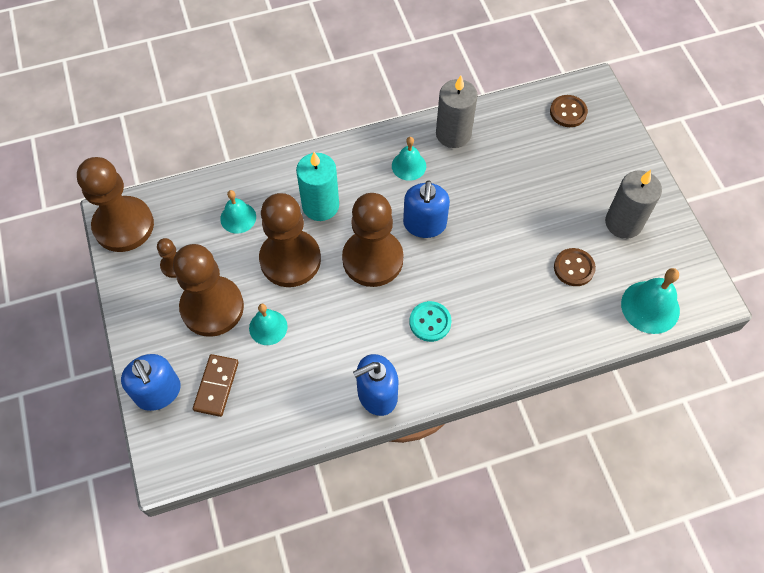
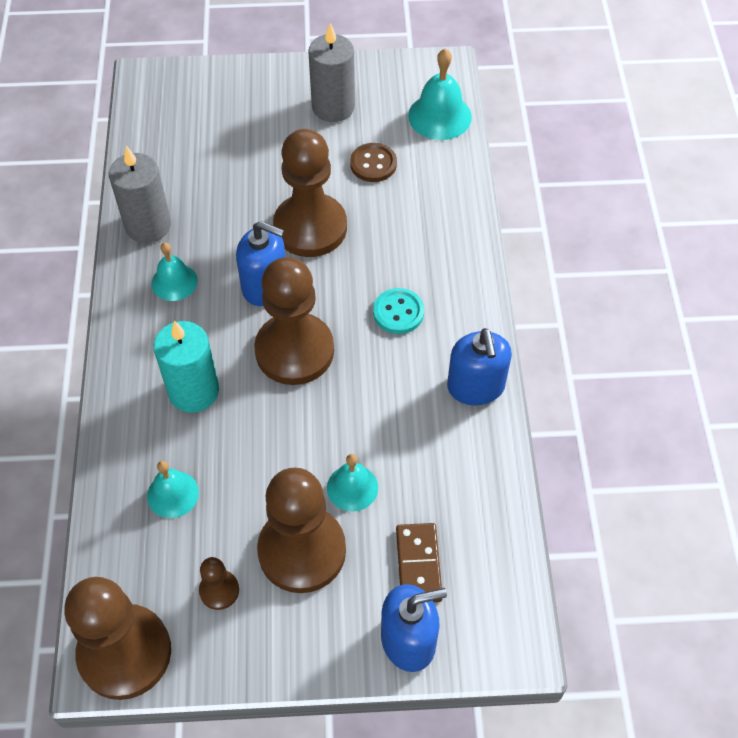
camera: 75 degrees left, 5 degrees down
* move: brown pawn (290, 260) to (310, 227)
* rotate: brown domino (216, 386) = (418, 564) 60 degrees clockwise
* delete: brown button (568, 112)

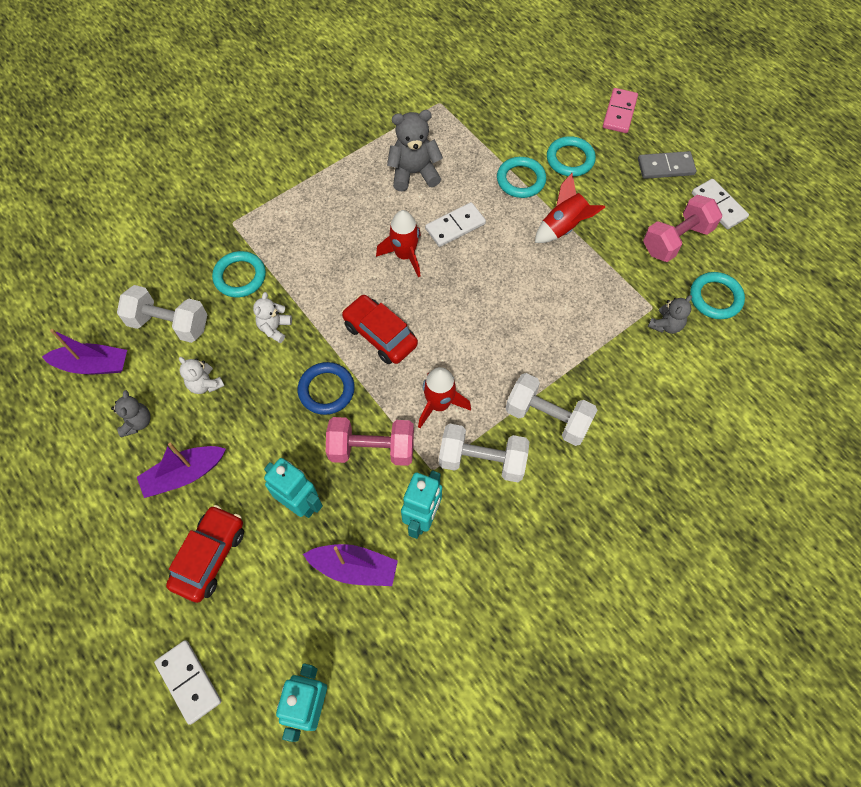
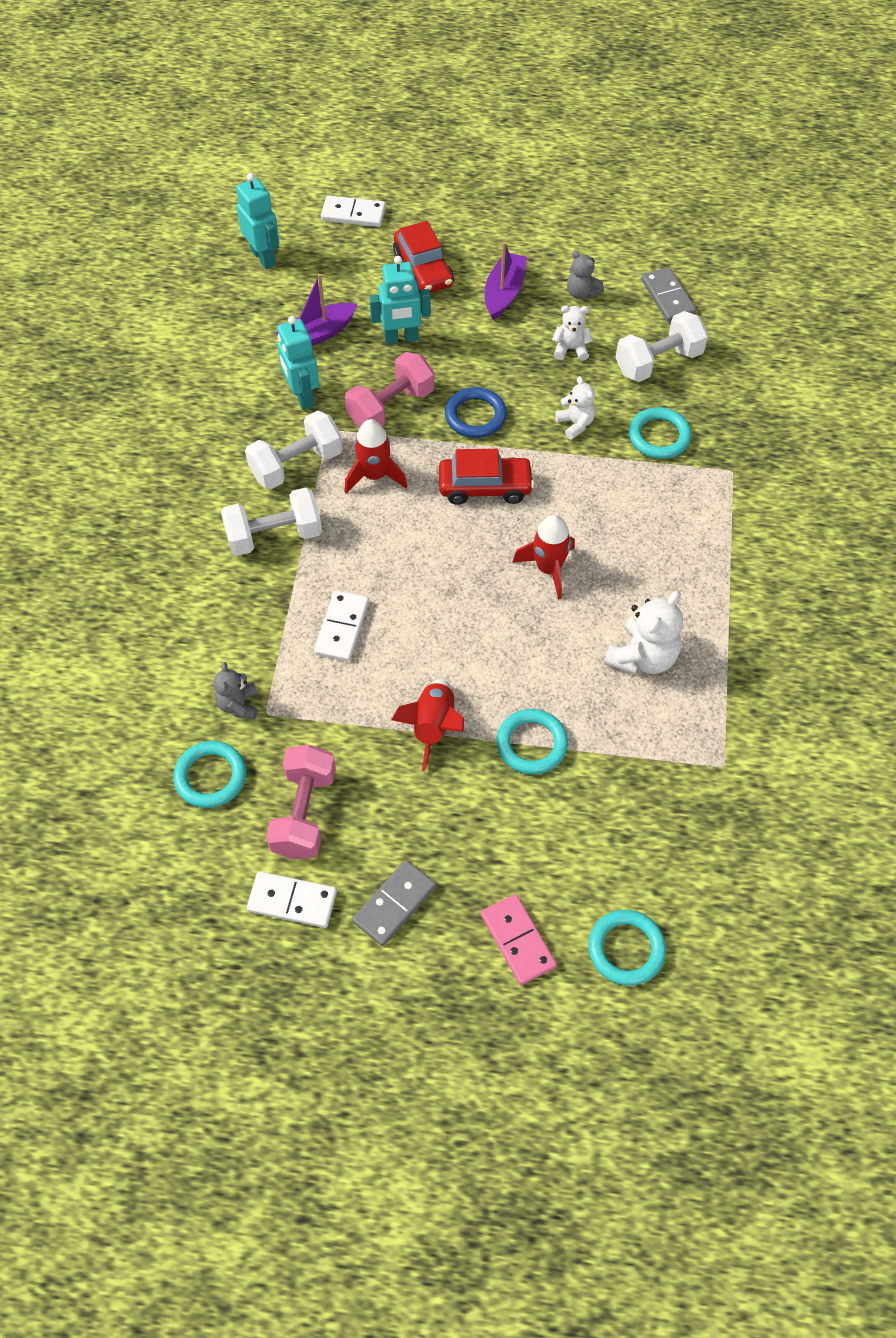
camera: 135 degrees right, 5 degrees down
* move: white domino (455, 226) to (342, 628)
* move: turquoise ring (570, 159) to (626, 949)
* recolor: grey teddy bear (414, 173) to white teddy bear (642, 657)
* replace: purple boat (93, 365) to grey domino (668, 297)

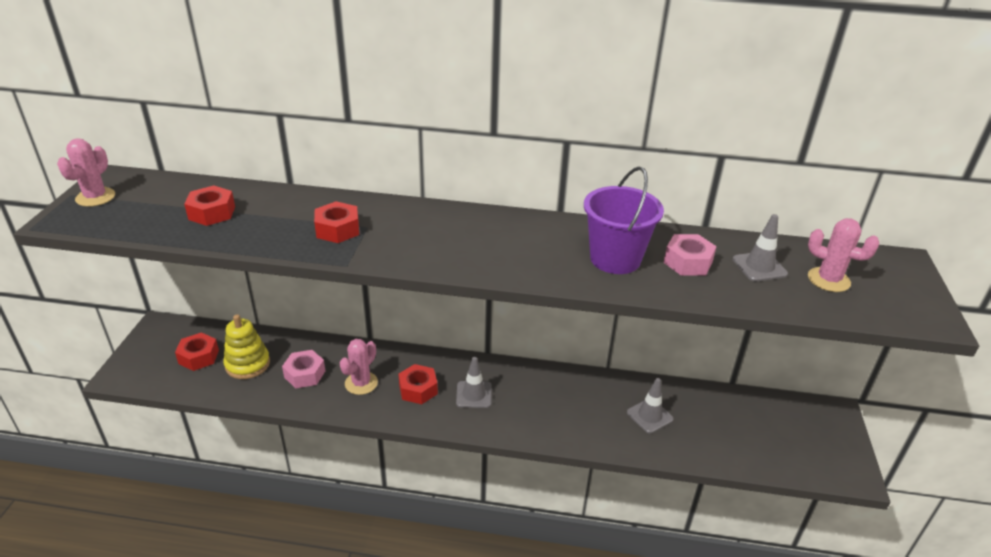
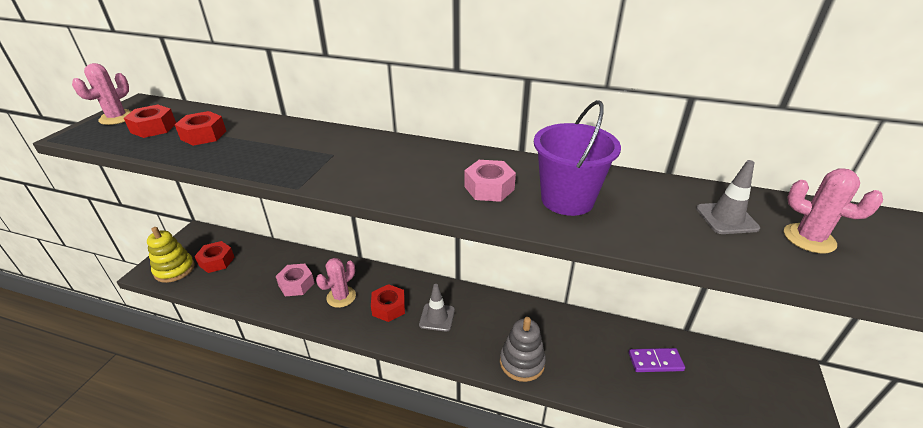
camera: 10 degrees right, 0 degrees up
* move: red nut (338, 229) to (153, 128)
* move: yellow stacking toy (247, 364) to (174, 269)
* move: pink nut (688, 262) to (489, 188)
* insert: grey stacking toy (522, 362)
* insert: purple domino (655, 361)
* delete: grey traffic cone (649, 416)

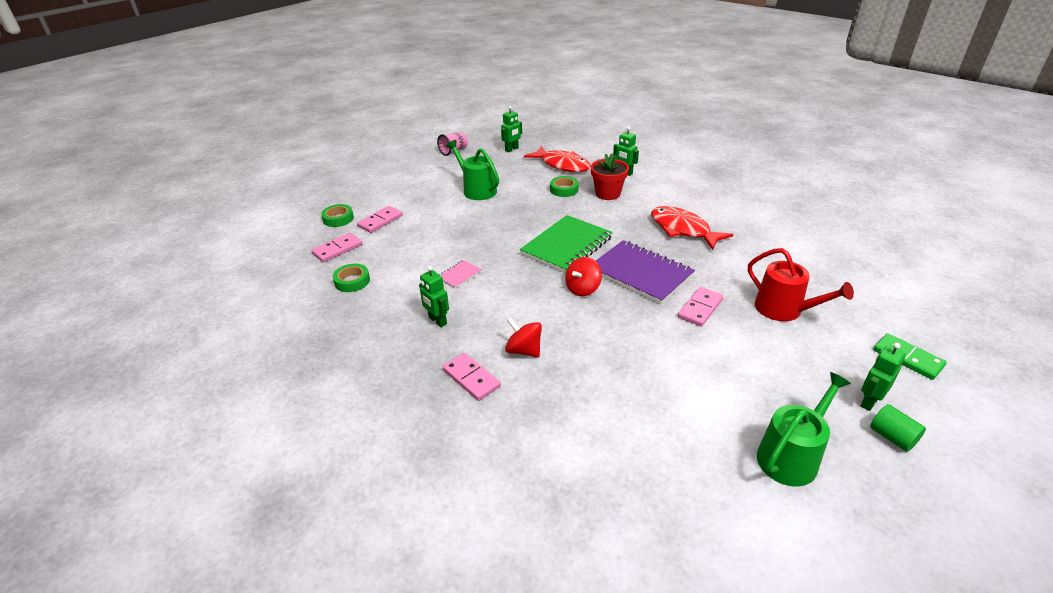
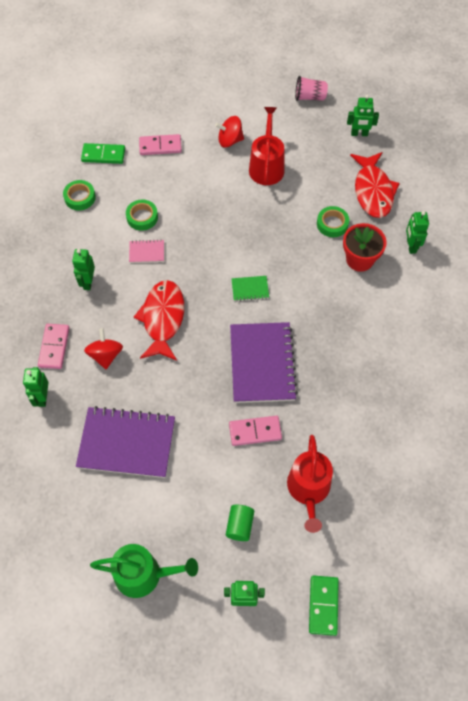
camera: 45 degrees right, 25 degrees up
* insert: green robot (42, 397)
* insert: purple notebook (127, 443)
* recolor: pink domino (337, 249) to green domino (103, 155)
* move: green tape (338, 219) to (142, 217)
* move: red fish (682, 229) to (163, 319)
* move: red spinning top (582, 289) to (230, 140)
* move: green cylinder (892, 437) to (240, 525)
* resize: green notebook (566, 246) = (250, 289) x0.44
* recolor: green watering can (477, 190) to red watering can (266, 166)

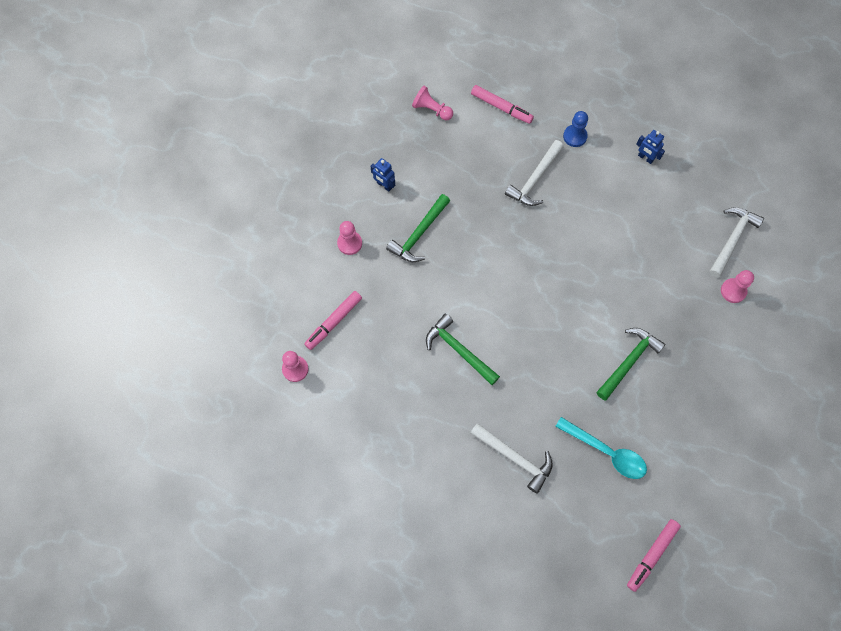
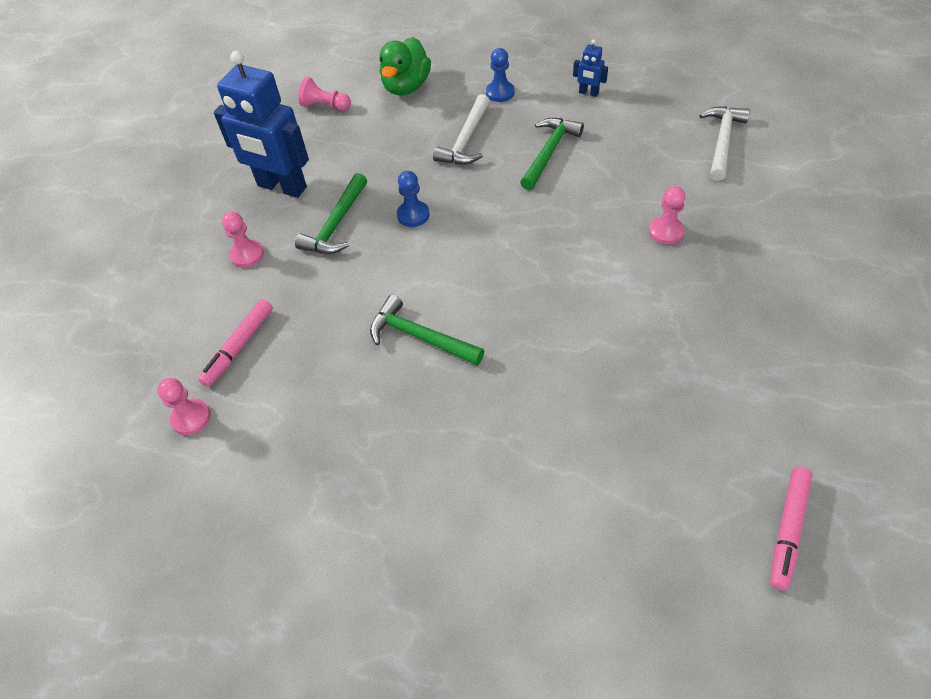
camera: 10 degrees left, 15 degrees down
* resize: blue robot (384, 185) = (281, 187) x2.38
* replace: pink marker (501, 107) to green duck (406, 87)
* insert: blue pawn (413, 215)
* move: green hammer (629, 361) to (549, 152)
* move: pink pawn (733, 291) to (666, 231)
* delete: white hammer (515, 458)
* delete: turquoise spoon (606, 452)

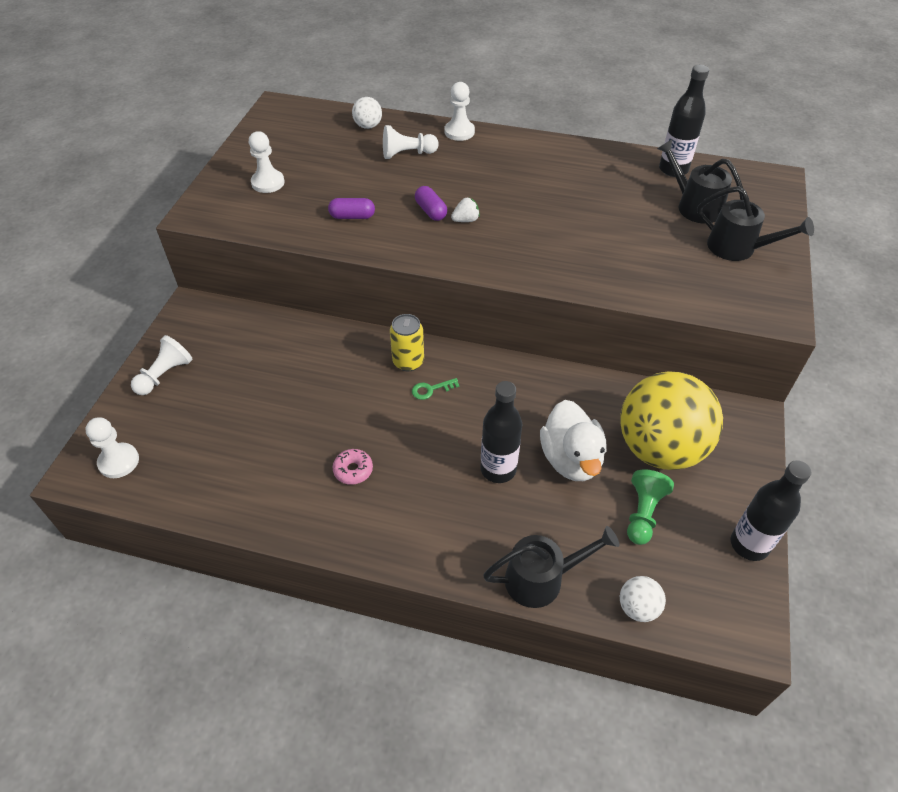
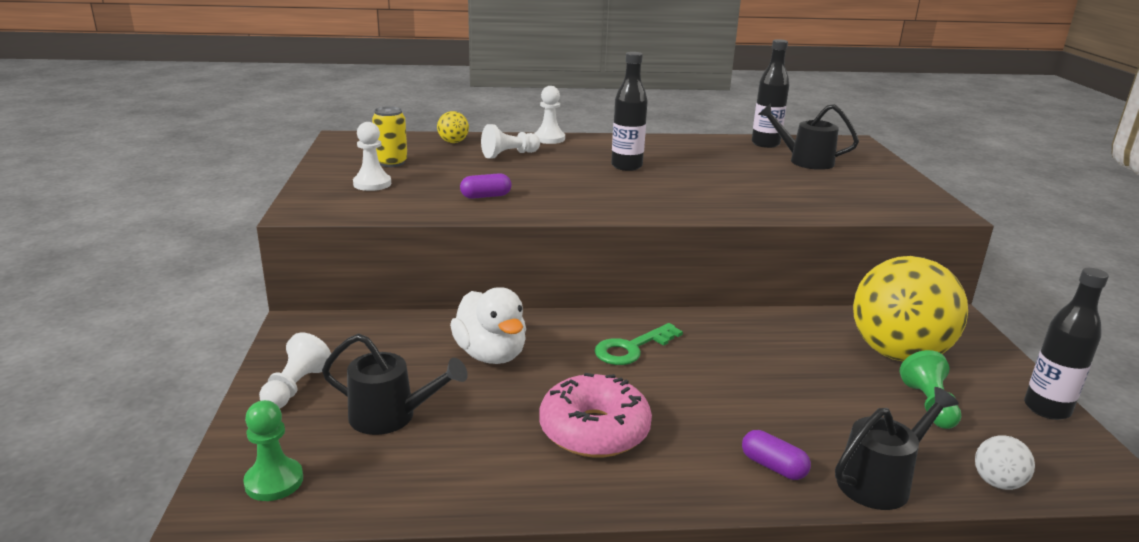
camera: 20 degrees left, 25 degrees down
* recolor: white pawn (119, 461) to green pawn (274, 481)
* move: black watering can (738, 248) to (392, 416)
* move: yellow can (408, 362) to (391, 163)
* recolor: white ball (368, 126) to yellow ball (453, 142)
* move: white duck (571, 459) to (491, 355)
* resize: pink donut (353, 470) = (594, 430) x2.19
* resize: green key (431, 389) = (632, 348) x1.79
* move: black bottle (498, 469) to (626, 166)
* move: purple capsule (431, 211) to (773, 466)
* delete: white strawberry (466, 220)

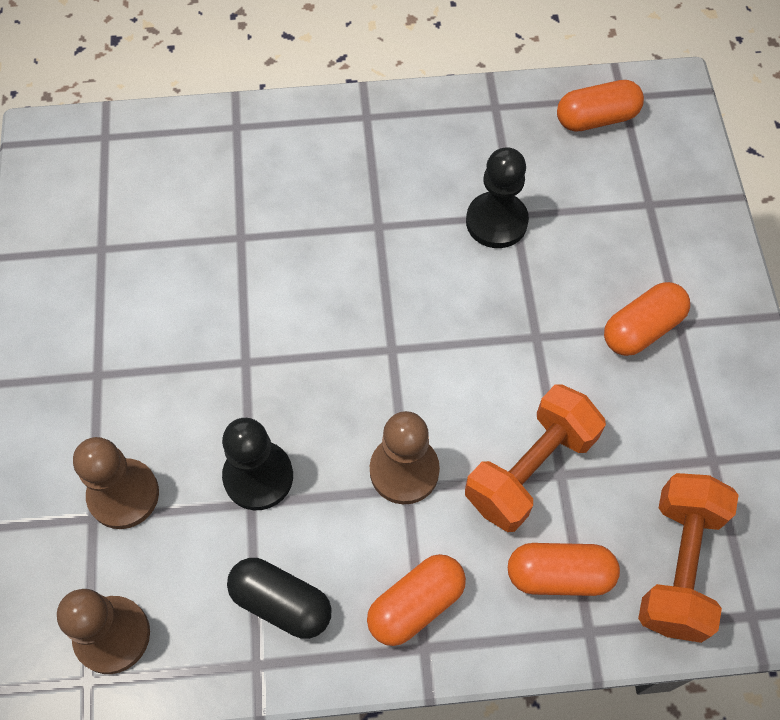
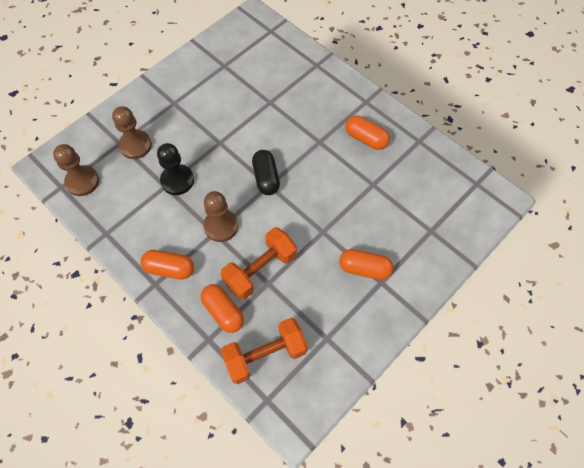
camera: 50 degrees right, 0 degrees up
* rotate: orange dumbbell (530, 469) = (260, 270) 45 degrees counterclockwise
* move: black capsule (281, 602) to (266, 178)
* move: orange capsule (596, 118) to (366, 139)
* delete: black pawn (496, 222)

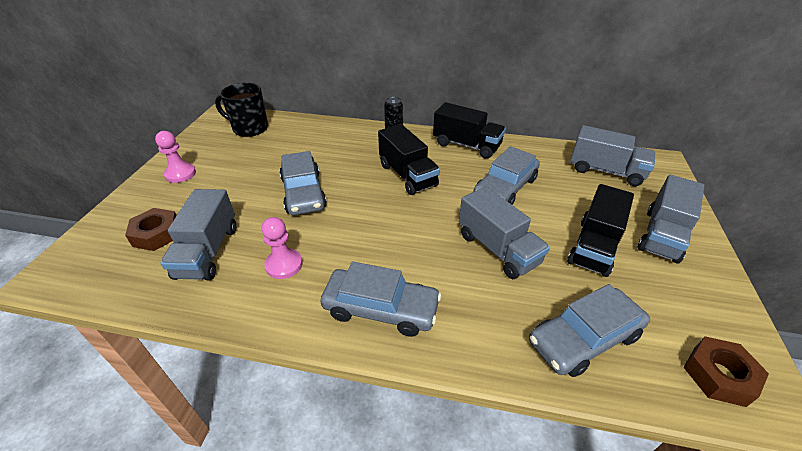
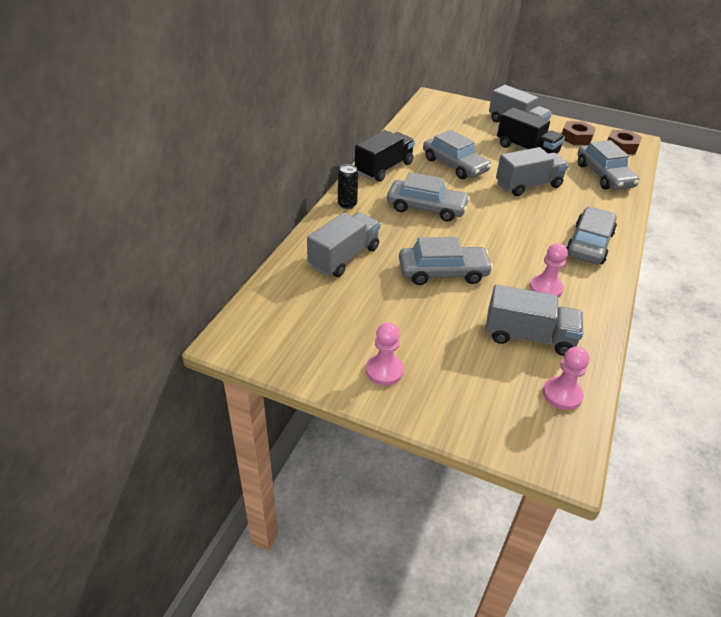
camera: 80 degrees left, 0 degrees up
* move: grey truck (605, 171) to (344, 257)
* replace: black truck (407, 175) to grey car (426, 208)
* insert: pink pawn (562, 394)
* move: brown nut (157, 234) to (576, 138)
* delete: black mug (249, 128)

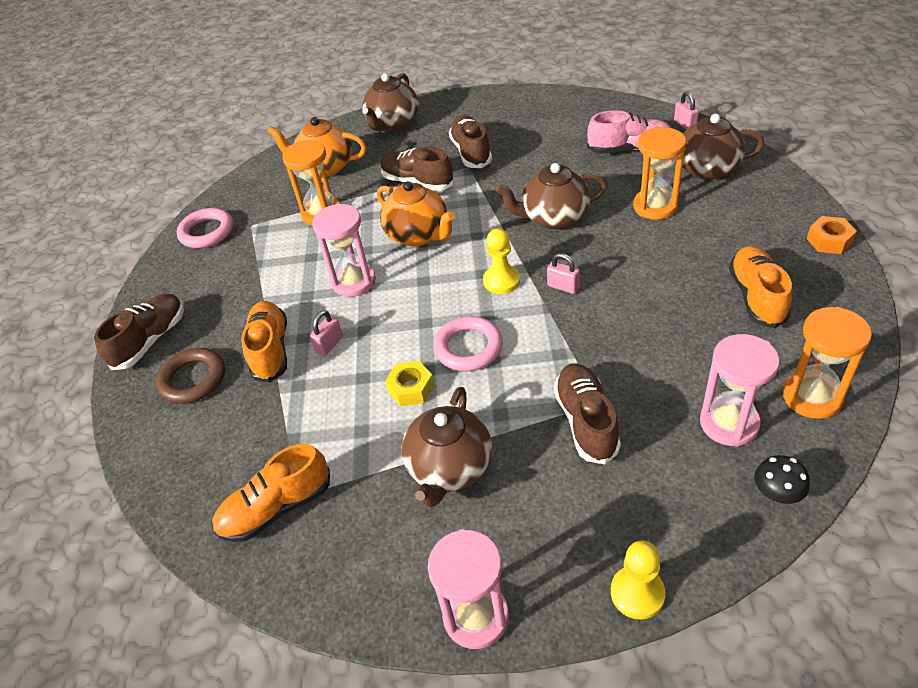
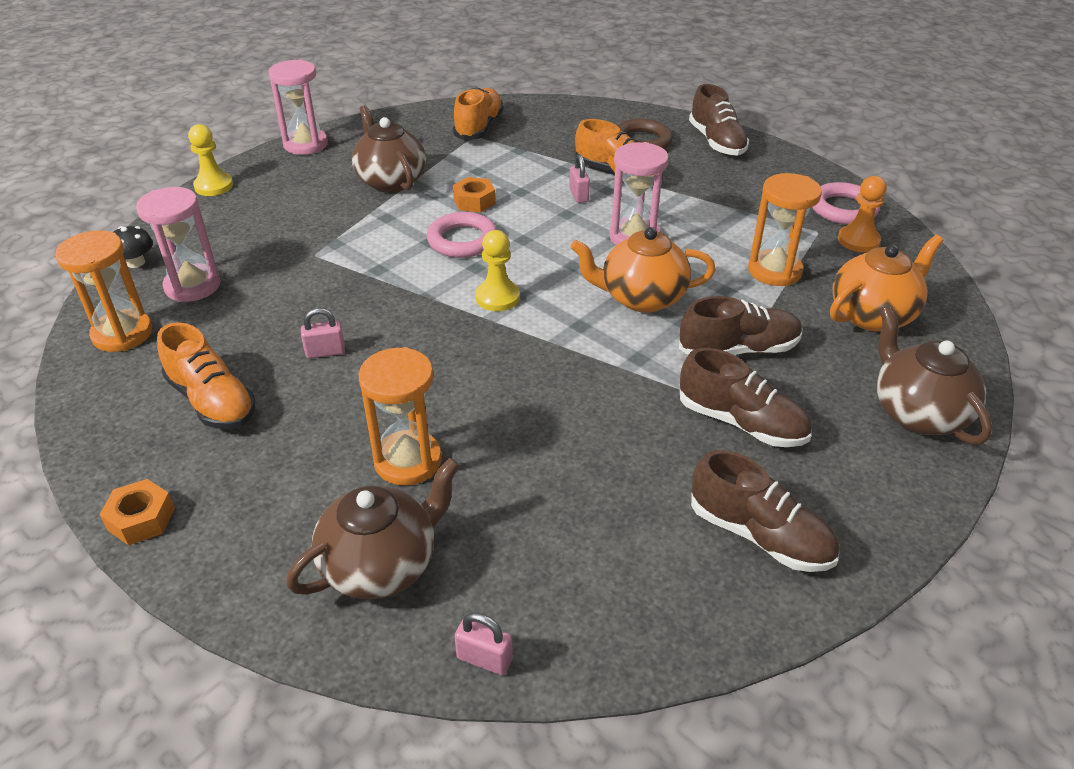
camera: 130 degrees right, 5 degrees down
* move: pink padlock (563, 287) to (325, 352)
* recolor: yellow nut (411, 388) to orange nut (474, 201)
* move: brown shoe (586, 421) to (759, 535)
* insert: orange pawn (858, 240)
* delete: brown teapot (554, 218)
* delete: pink shoe (629, 149)

